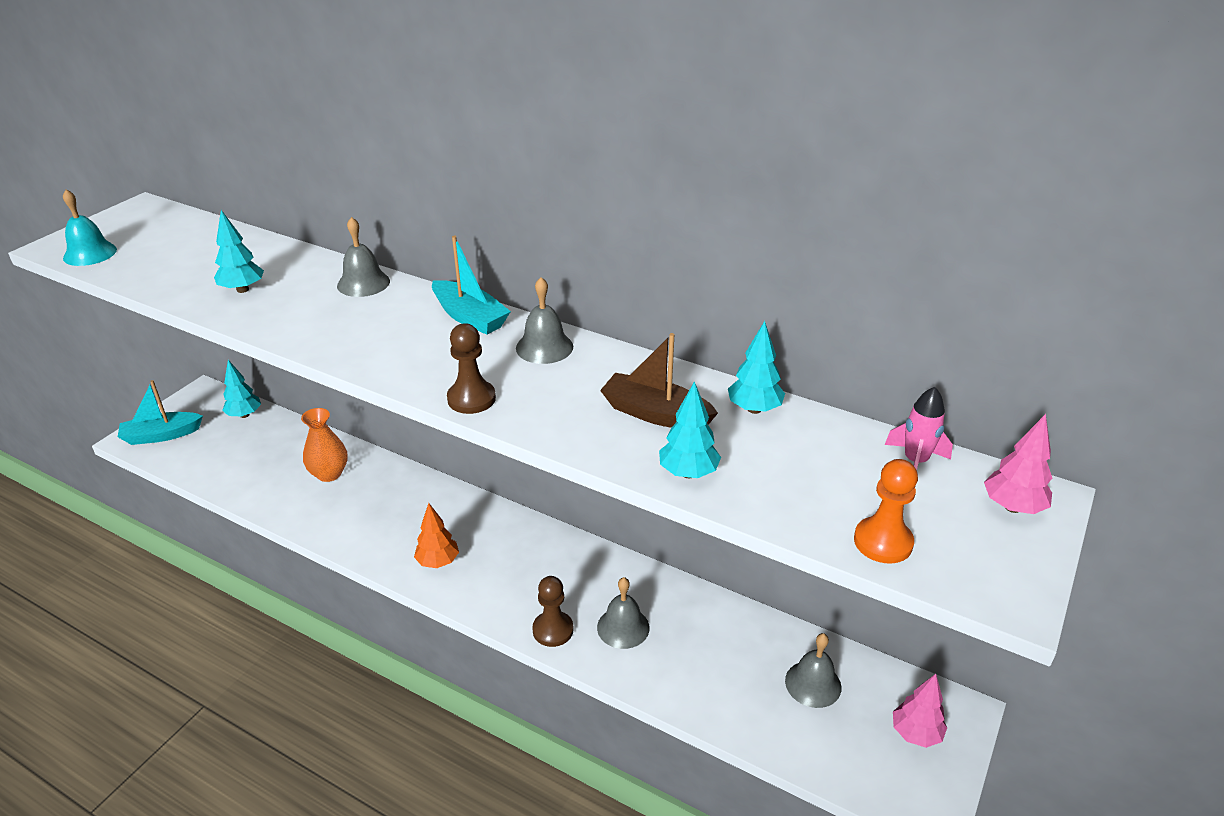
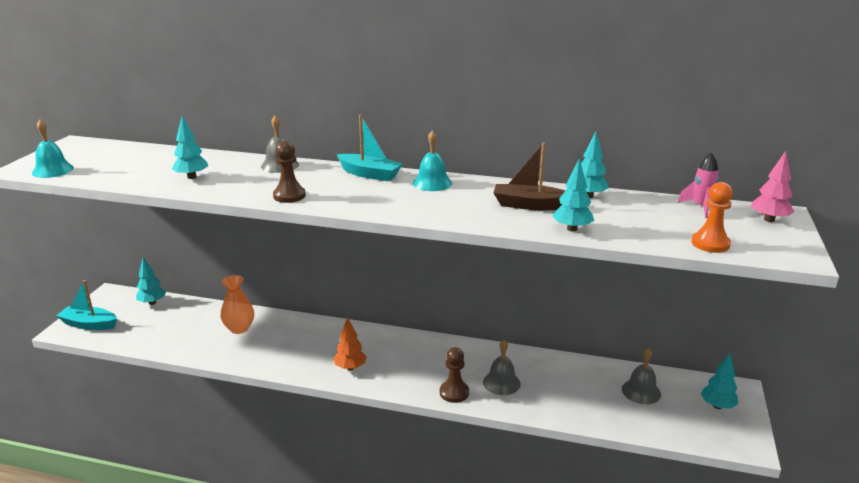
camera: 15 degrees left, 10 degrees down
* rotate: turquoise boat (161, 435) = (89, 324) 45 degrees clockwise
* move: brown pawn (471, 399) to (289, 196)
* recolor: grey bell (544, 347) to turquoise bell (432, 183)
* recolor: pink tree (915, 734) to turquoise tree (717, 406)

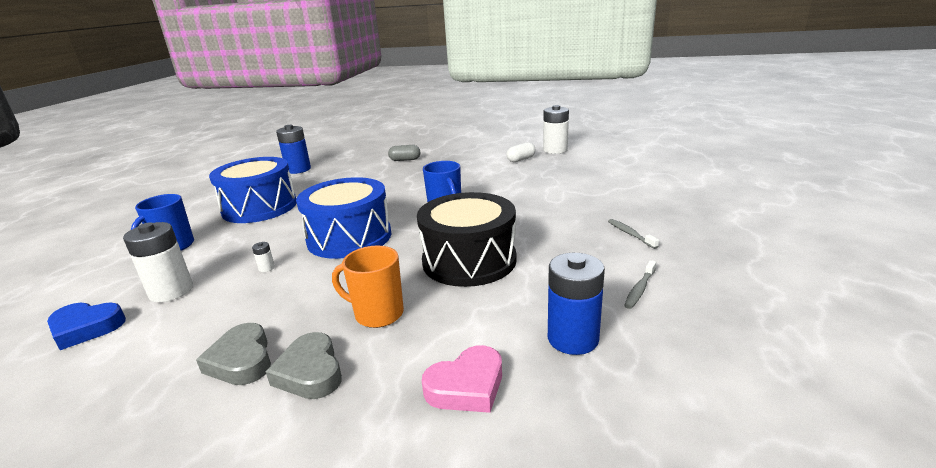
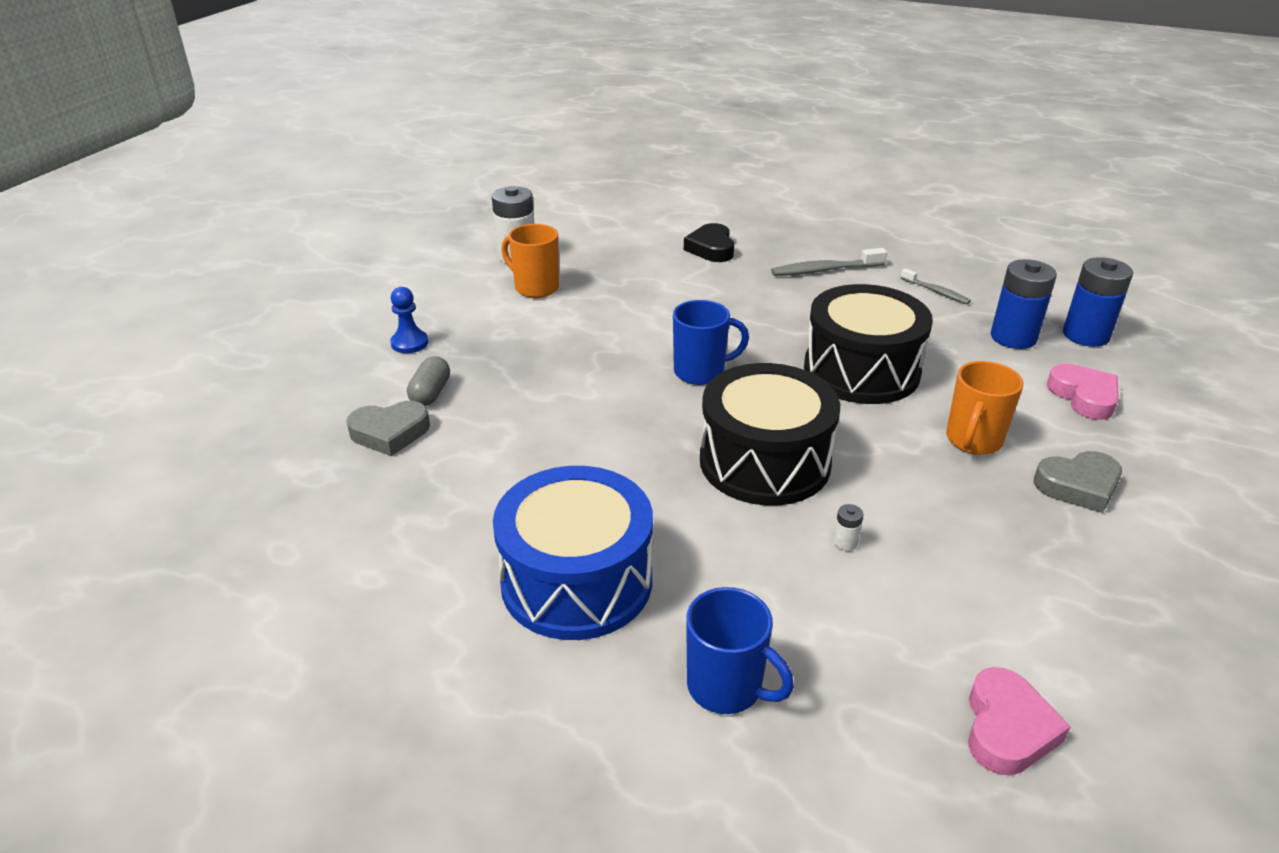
camera: 80 degrees left, 10 degrees up
* move: grey heart (241, 360) to (390, 433)
* insert: blue pawn (409, 343)
* replace: white capsule (521, 159) to orange mug (535, 287)
* insert: black heart (711, 248)
* recolor: blue drum (349, 237) to black drum (764, 462)
* resize: grey toothbrush (630, 234) = (824, 270) x1.60
* recolor: blue heart (86, 328) to pink heart (1007, 728)
* move: blue battery (298, 169) to (1086, 335)
* delete: white battery (171, 291)

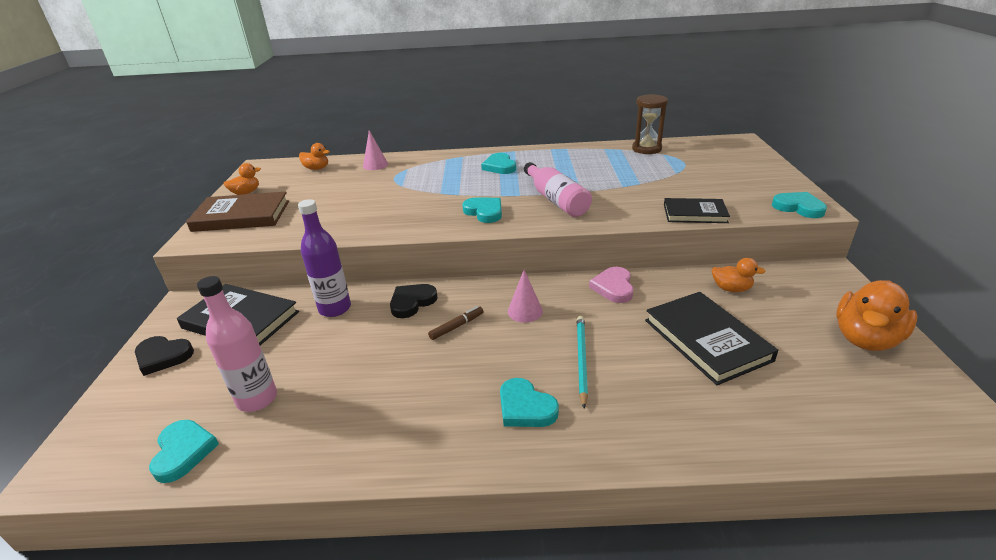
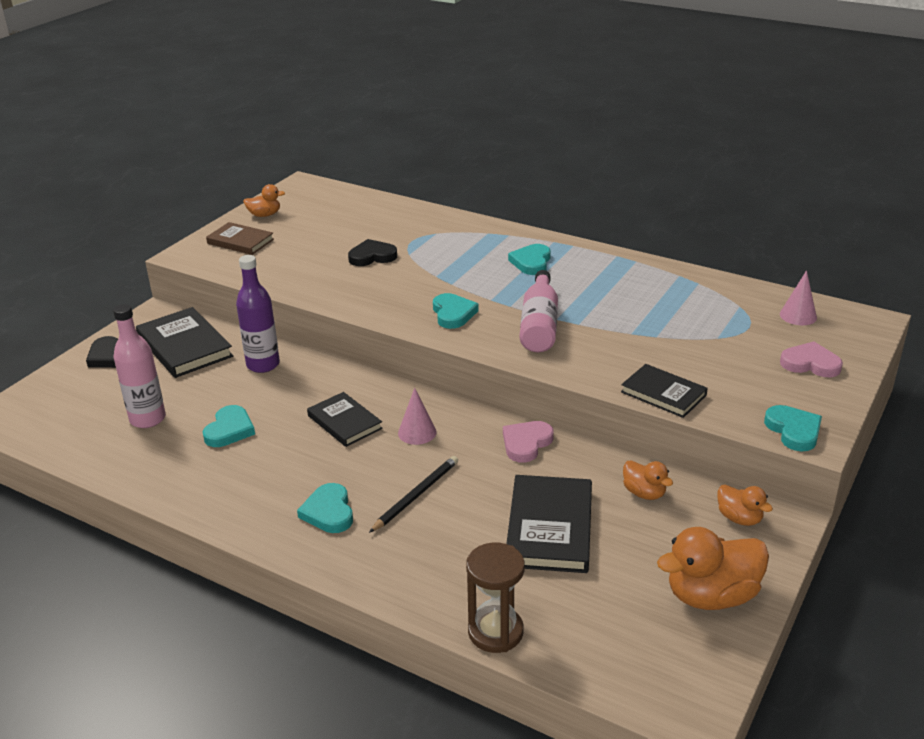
camera: 30 degrees right, 0 degrees up
* move: turquoise heart (183, 452) to (229, 430)
* resize: brown book (241, 216) = (240, 241) x0.65
* replace: brown marker (456, 326) to black book (344, 422)
* move: black heart (412, 302) to (372, 256)
* recolor: turquoise pencil (581, 359) to black pencil (416, 495)
* move: brown hourglass (646, 149) to (495, 632)
* move: orange duck (317, 168) to (739, 518)
* move: pink cone (375, 165) to (798, 315)
* insert: pink heart (810, 364)

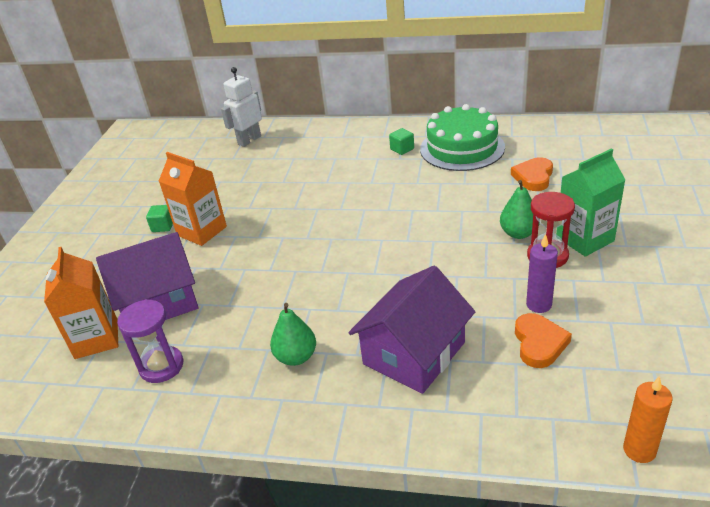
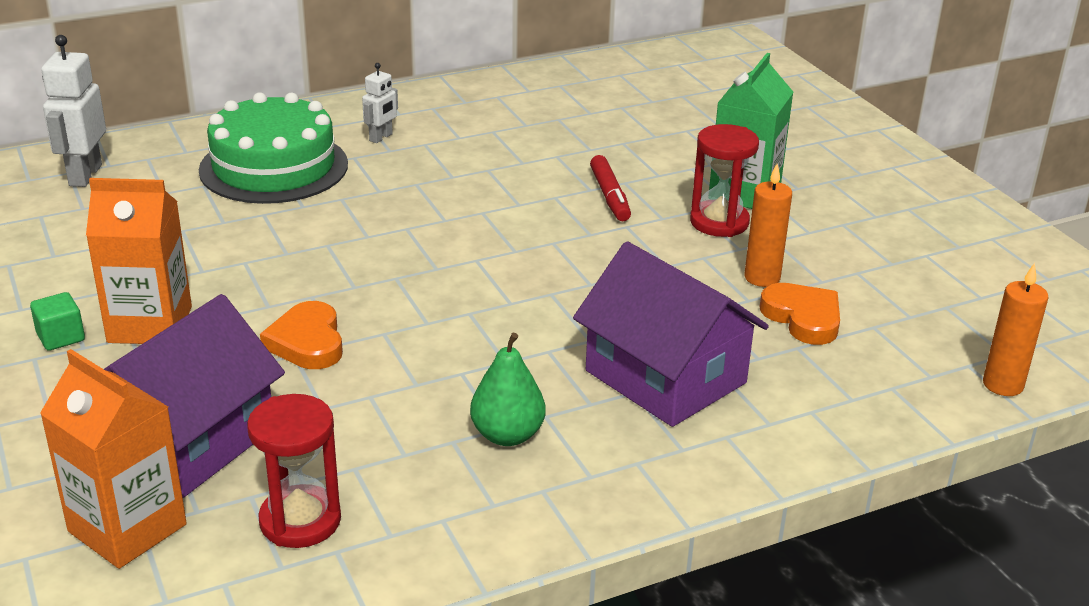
camera: 40 degrees left, 5 degrees down
* move: green cake (462, 148) to (274, 167)
* recolor: purple hourglass (161, 366) to red hourglass (300, 521)
* move: orange heart (533, 177) to (307, 342)
* replace: green cube (402, 149) to white robot (381, 137)
* rotate: purple house (414, 353) = (665, 377) 45 degrees counterclockwise
* insert: red marker (609, 196)
* recolor: purple candle (539, 304) to orange candle (762, 278)
* delete: green pear (518, 233)

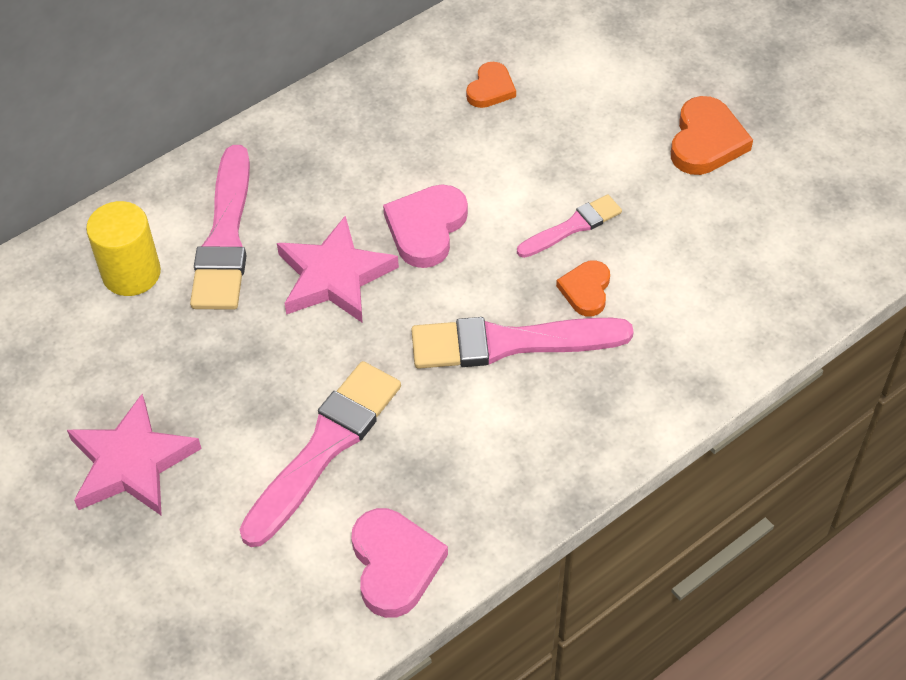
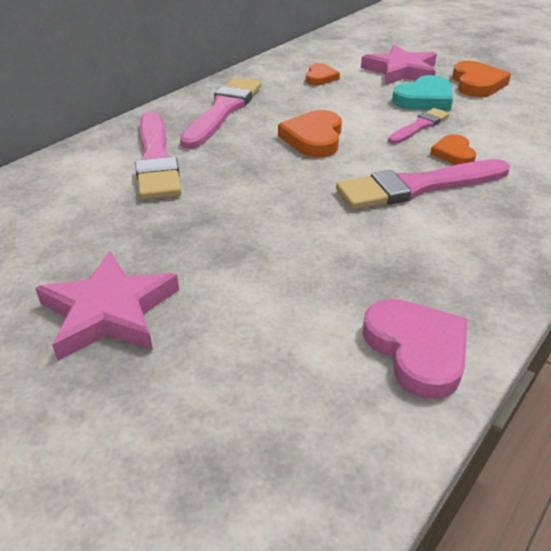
camera: 15 degrees left, 15 degrees down
* move: pink brush (325, 447) to (223, 110)
* recolor: pink heart (426, 228) to orange heart (313, 138)
* move: pink star (334, 276) to (400, 71)
* insert: turquoise heart (424, 99)
* delete: yellow cylinder (131, 273)

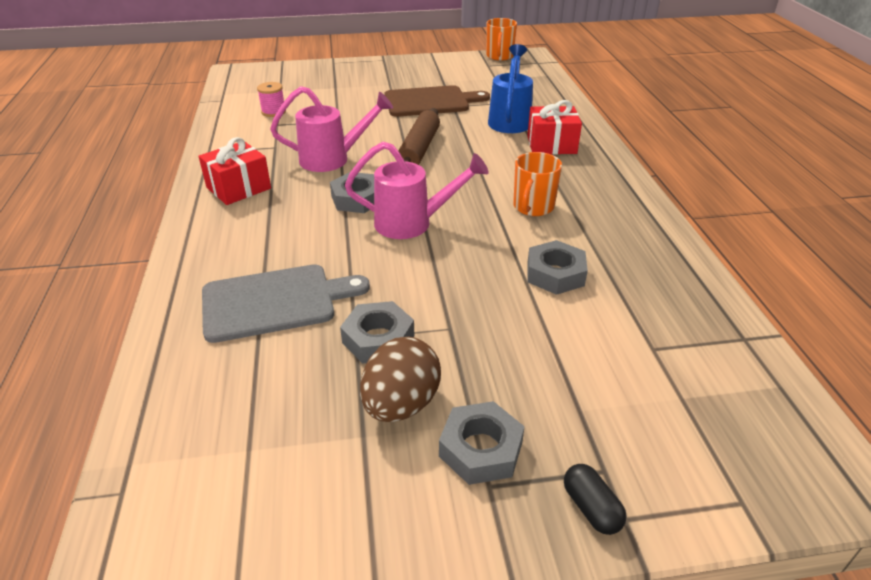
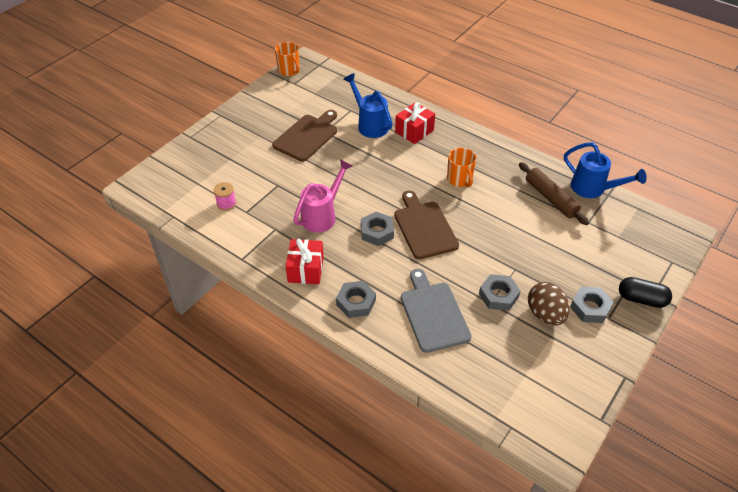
camera: 45 degrees left, 10 degrees up
* move: grey nut (555, 274) to (356, 302)
* replace: pink watering can (413, 223) to brown cutting board (424, 227)
* rotate: grey cutting board (275, 302) = (433, 314) 45 degrees counterclockwise
* move: brown rolling pin (419, 149) to (550, 198)
* insert: blue watering can (593, 189)
* resize: black capsule (591, 508) = (641, 299) x1.55

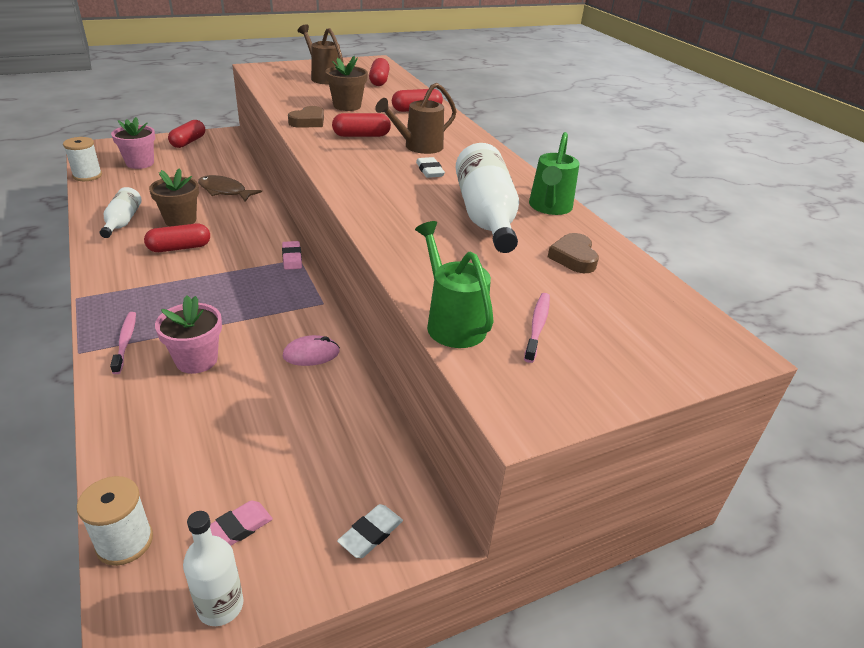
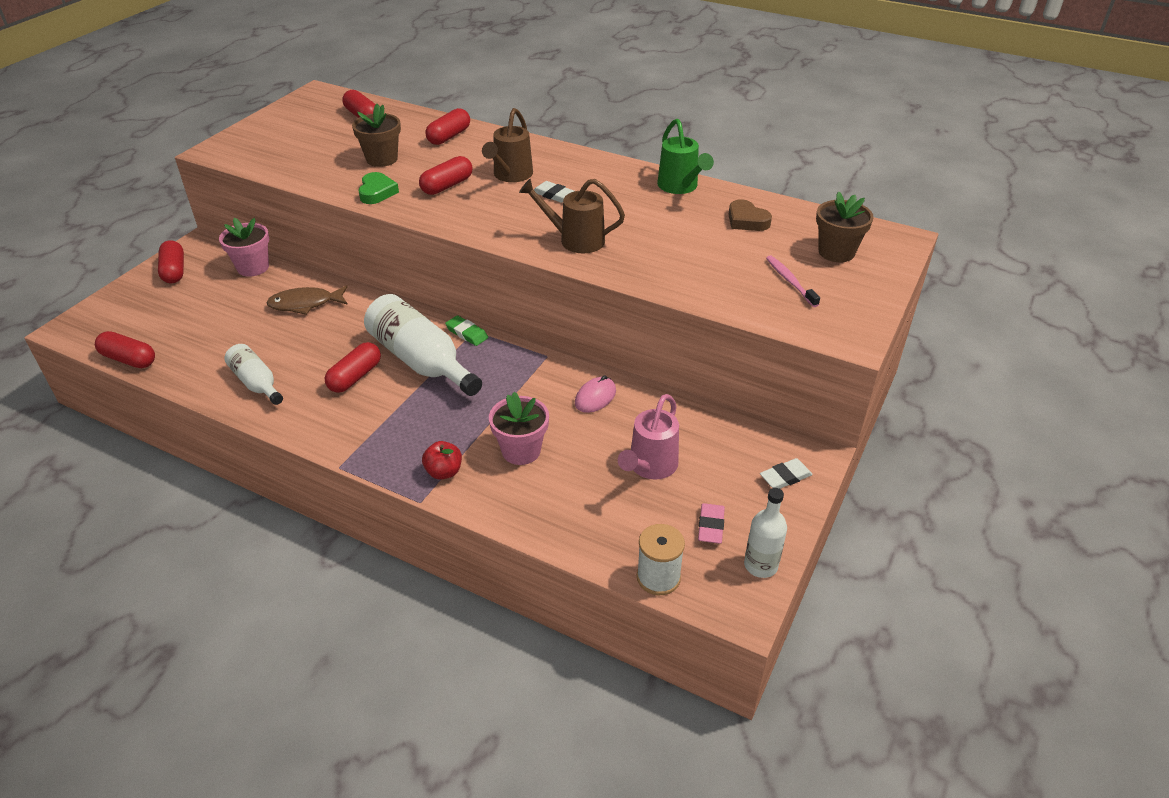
camera: 35 degrees left, 5 degrees up
* replace: white spool (87, 176) to red capsule (129, 359)
* move: pink flower pot (140, 163) to (253, 267)
* recolor: brown heart (308, 121) to green heart (377, 192)
* move: white bottle (485, 216) to (421, 361)
* replace: pink toothbrush (125, 342) to red apple (444, 472)
* recolor: pink eraser (292, 258) to green eraser (467, 333)
* move: brown watering can (323, 78) to (575, 240)
* insert: pink watering can (650, 467)
* rotate: white eraser (371, 534) = (785, 477) 60 degrees clockwise
* move: brown flower pot (180, 220) to (836, 252)
* delete: green watering can (452, 322)

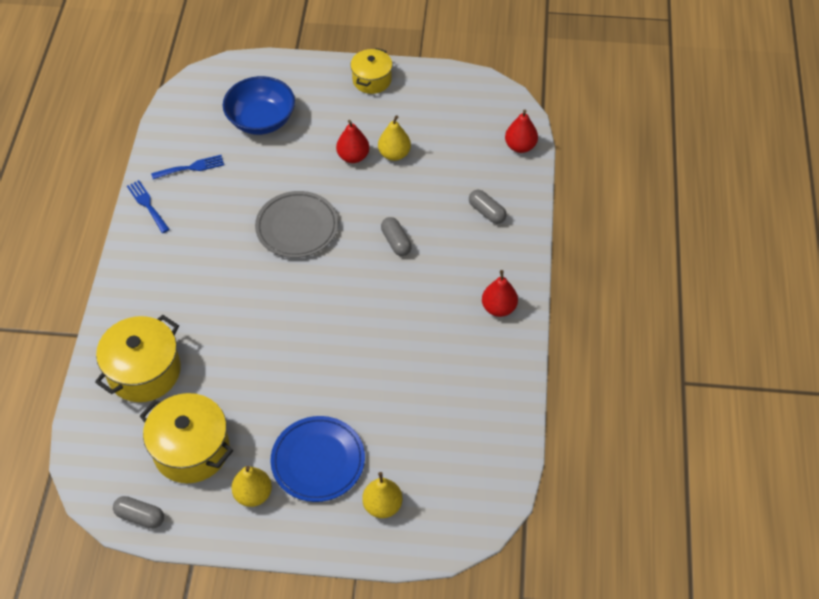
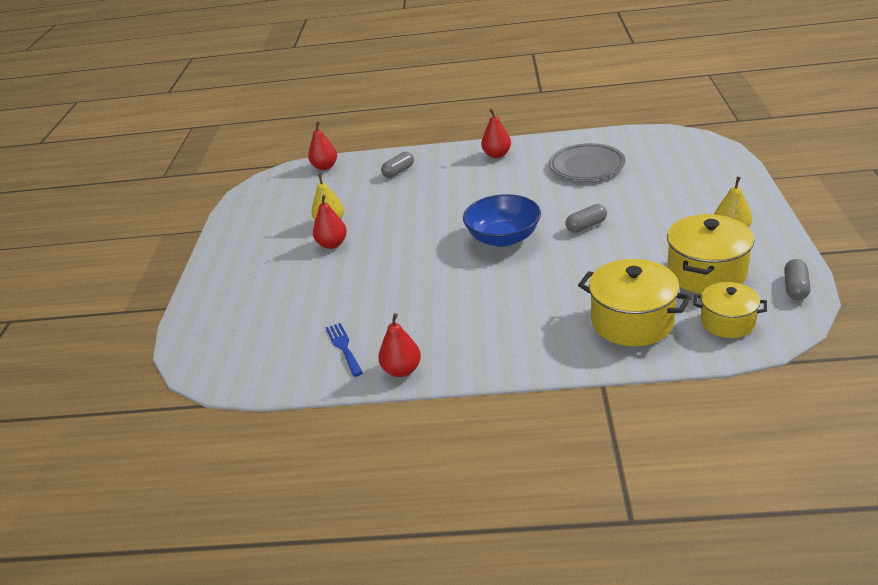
camera: 90 degrees left, 20 degrees down
* replace: blue fork (147, 205) to red pear (402, 370)
* move: blue bowl (261, 120) to (503, 238)
* move: grey plate (297, 227) to (587, 166)
* move: grey capsule (396, 242) to (586, 226)
* move: yellow pot (372, 80) to (727, 322)
* delete: blue plate (318, 461)
* delete: yellow pear (382, 505)

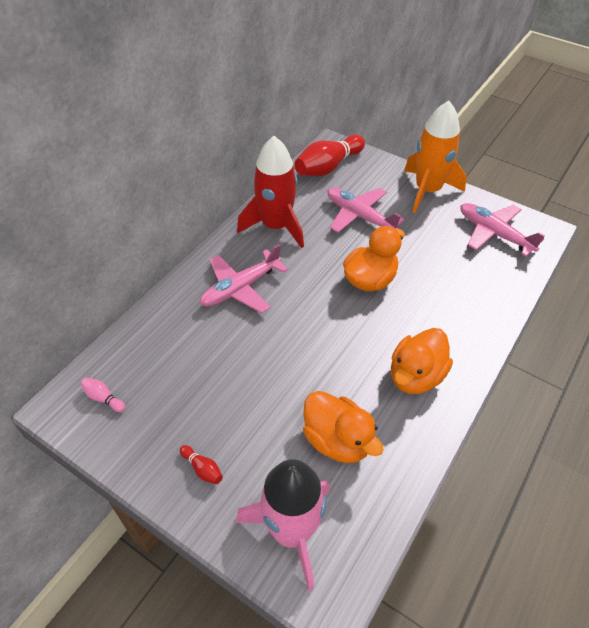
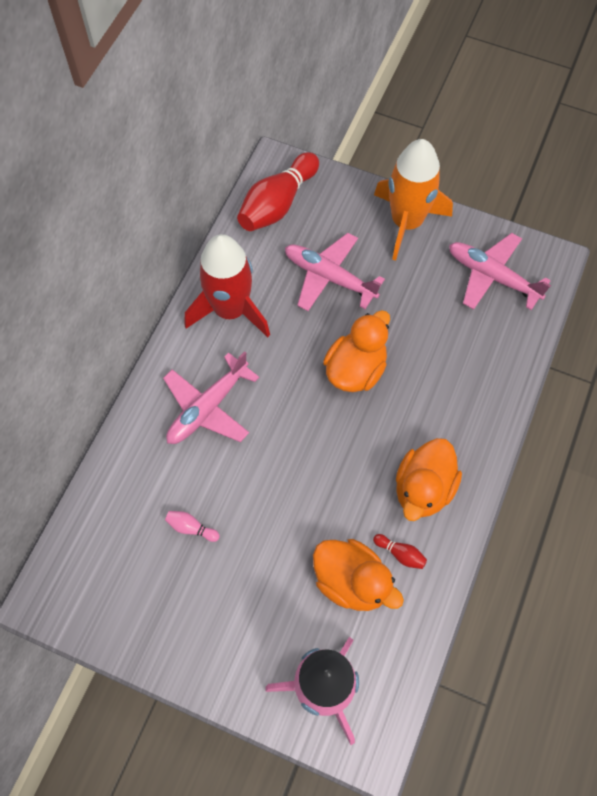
camera: 10 degrees left, 15 degrees up
* move: pink bowling pin (103, 398) to (191, 528)
* move: red bowling pin (202, 469) to (400, 554)

